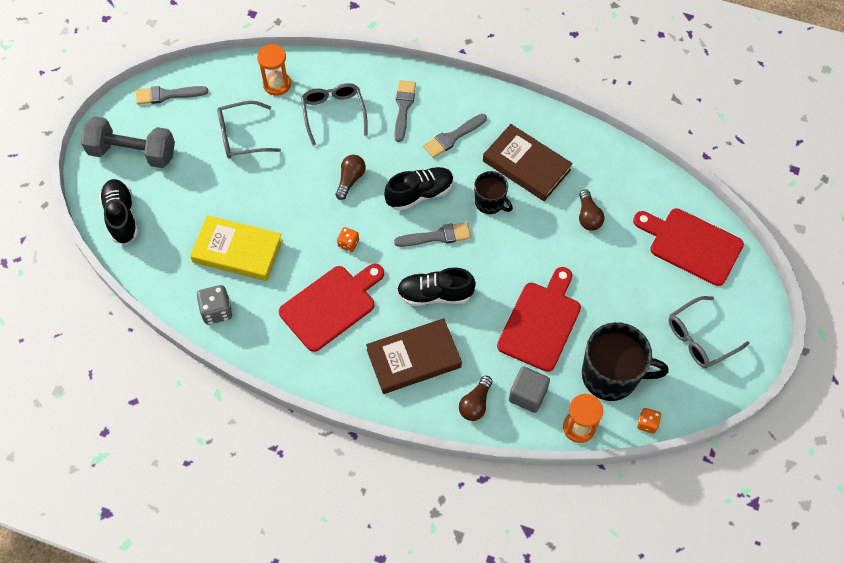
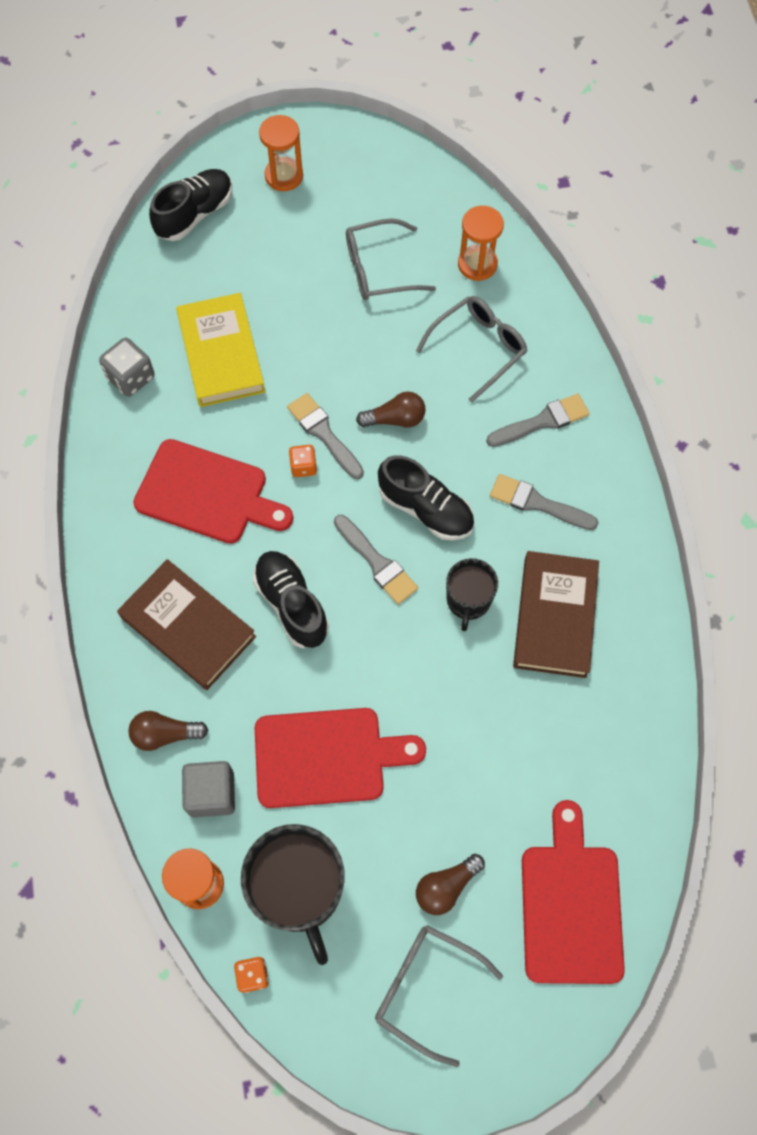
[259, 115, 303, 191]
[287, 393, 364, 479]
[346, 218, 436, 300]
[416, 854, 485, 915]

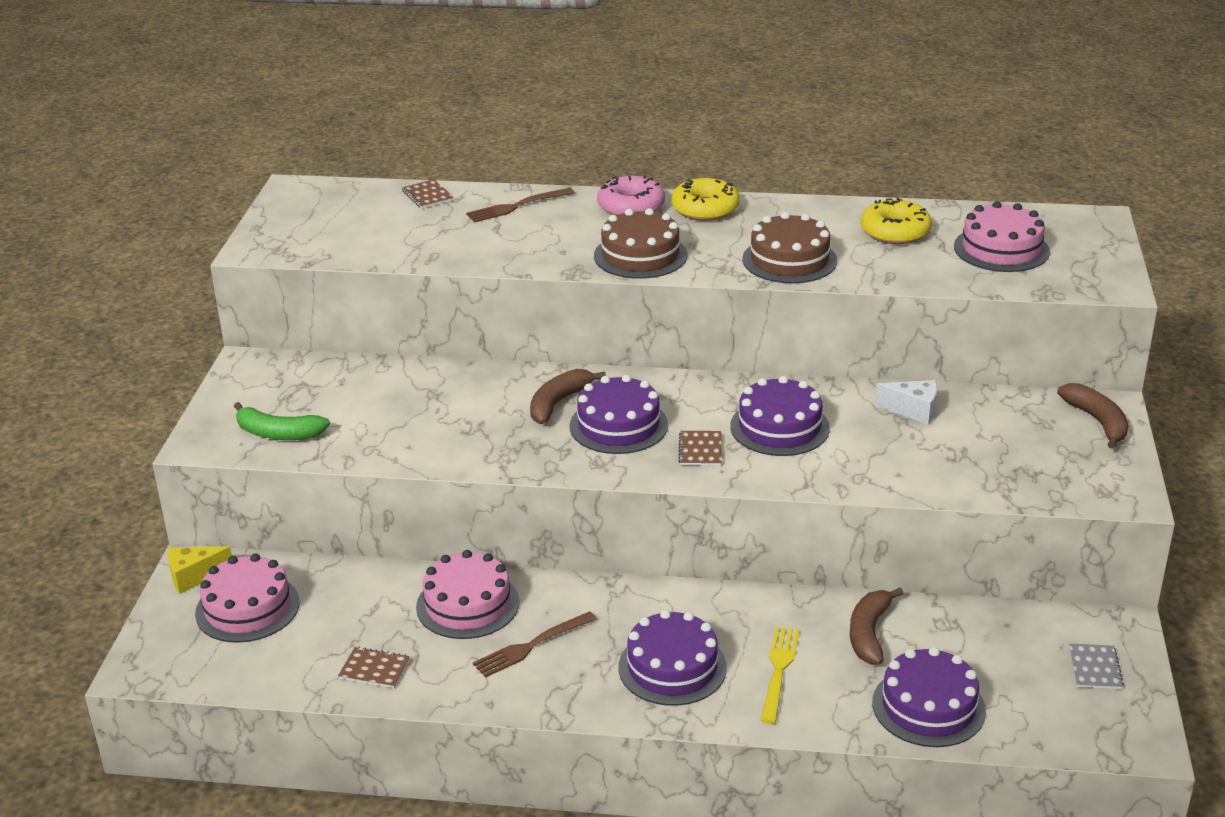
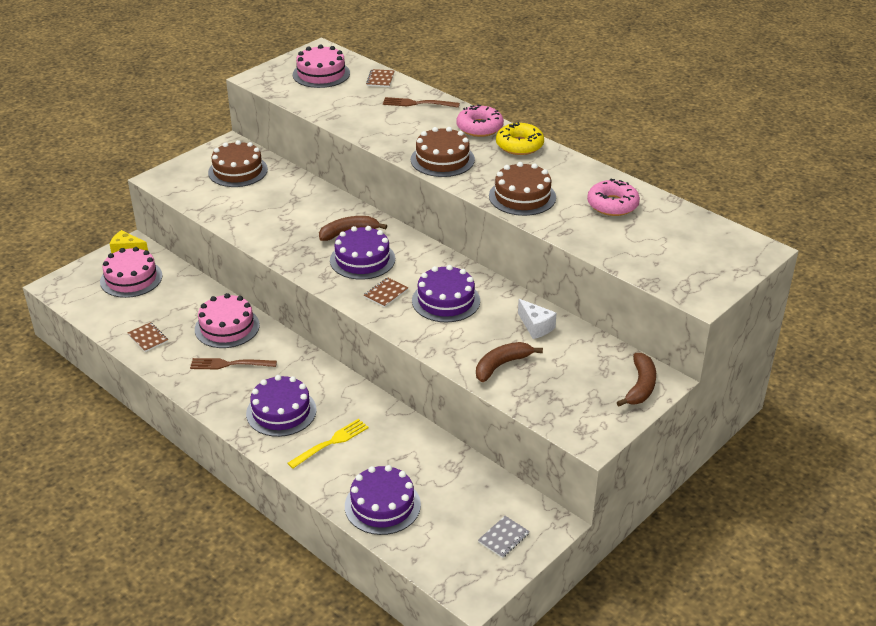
[234, 402, 330, 440] (first image)
[476, 342, 543, 382]
[587, 178, 640, 216]
[293, 44, 350, 88]
[208, 140, 268, 187]

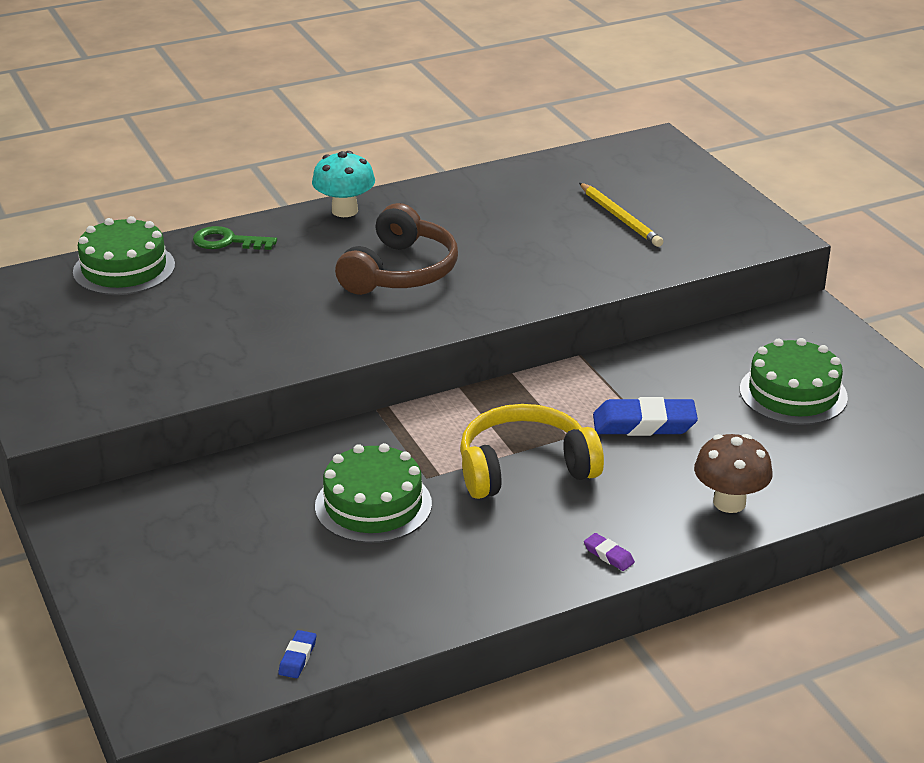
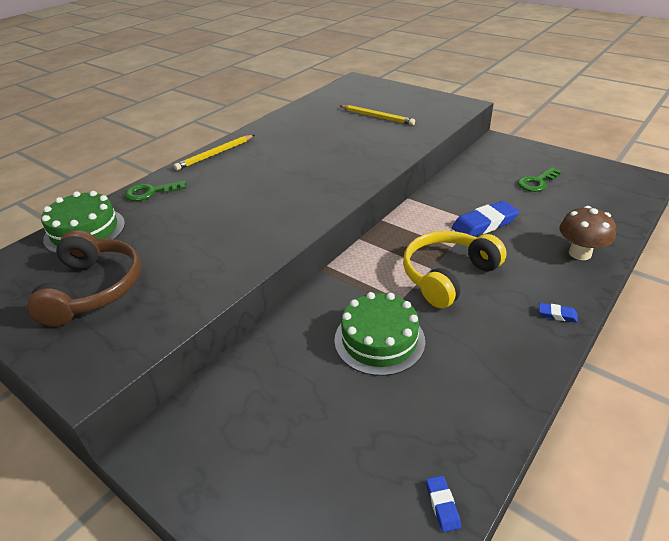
[174, 135, 254, 170]
[26, 230, 141, 326]
[539, 303, 578, 323]
[518, 167, 562, 192]

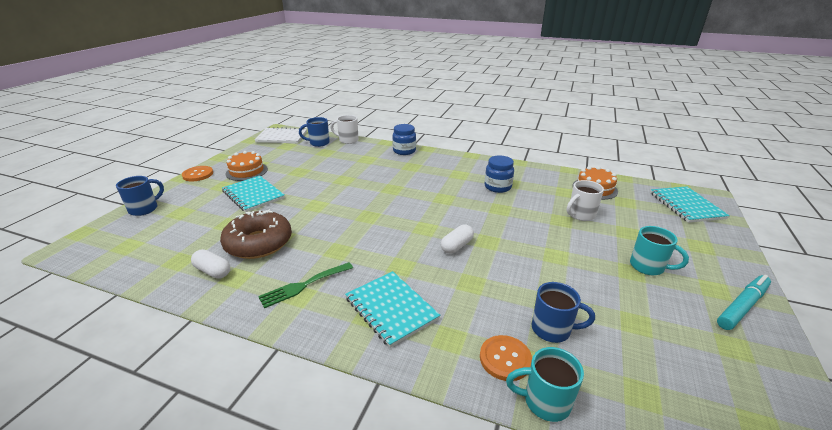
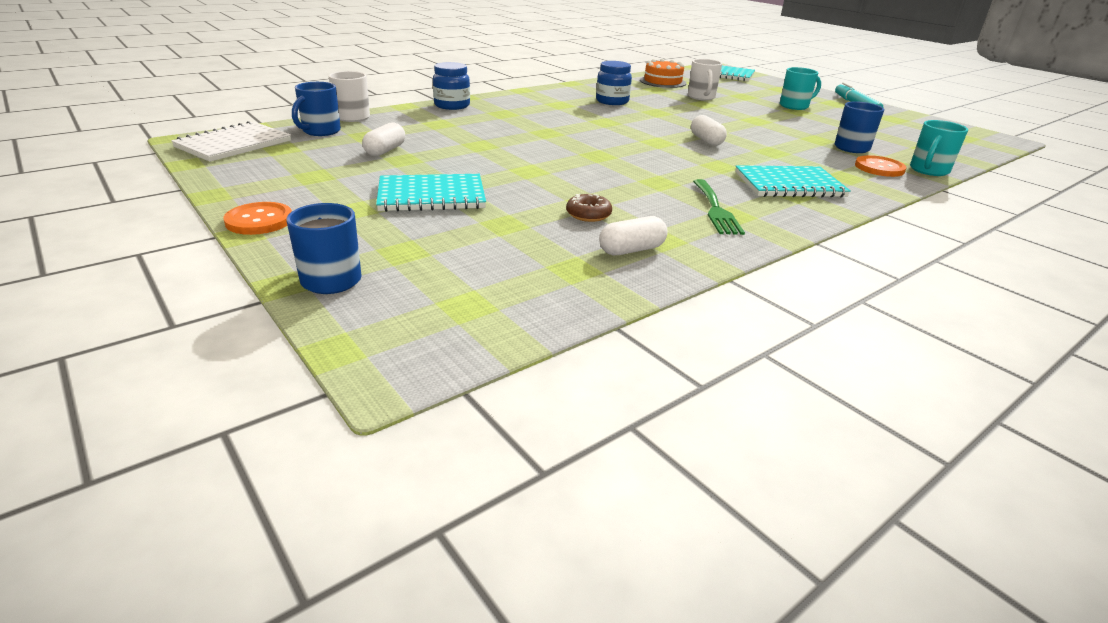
[566, 193, 612, 222]
[225, 151, 268, 181] (first image)
[362, 123, 405, 156]

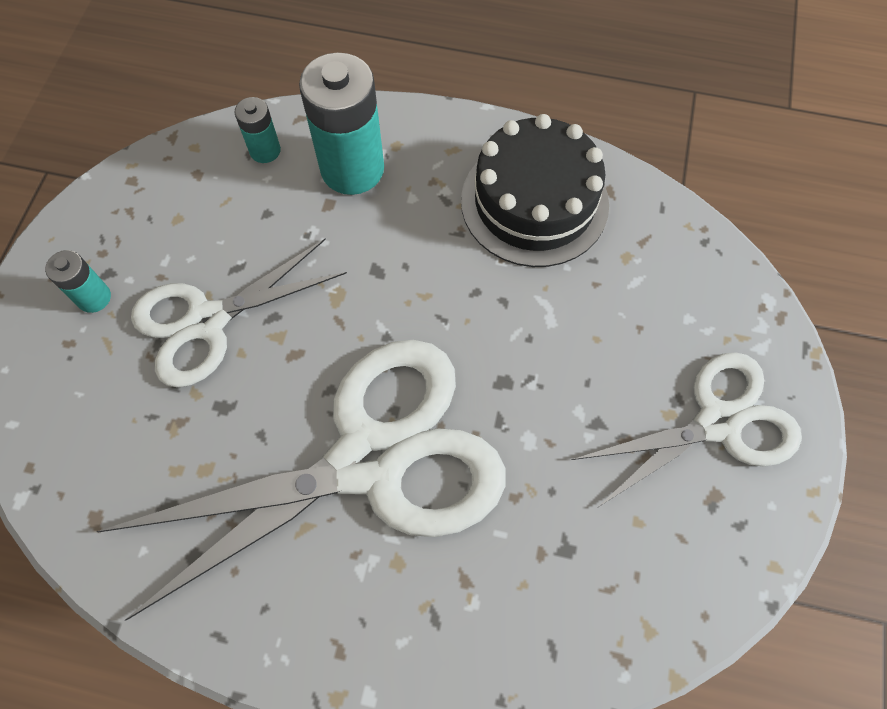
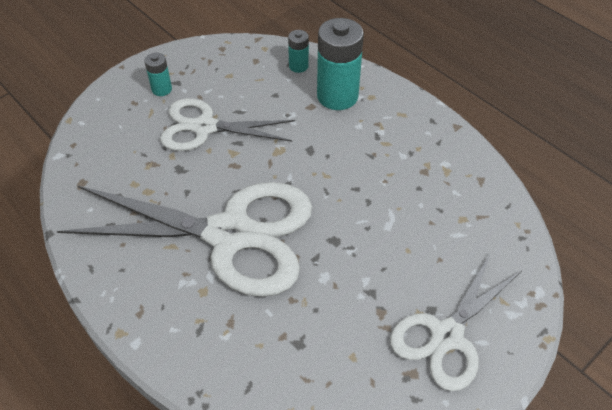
[461, 114, 609, 267] (first image)
[390, 254, 522, 391]

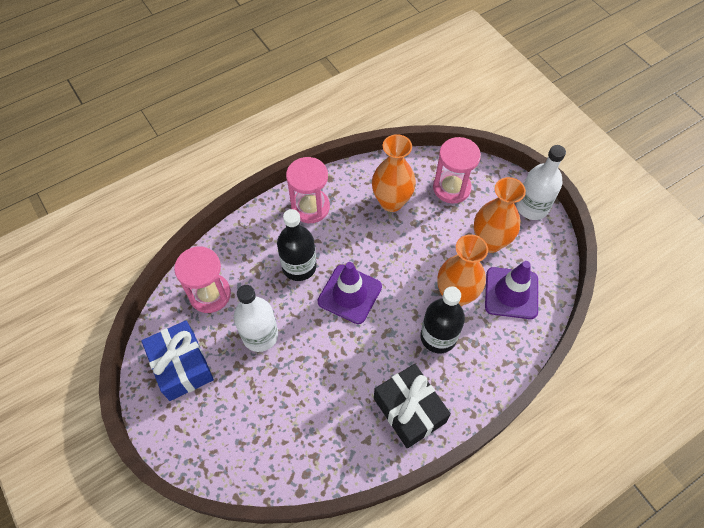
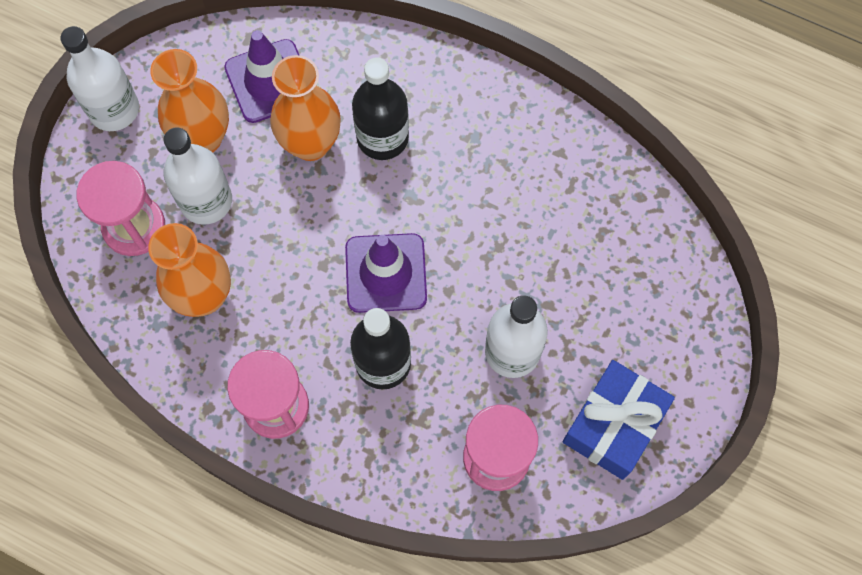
[374, 364, 451, 448] (first image)
[163, 127, 232, 225]

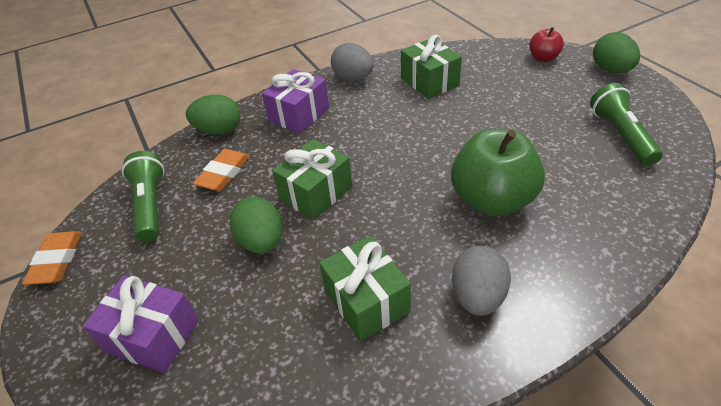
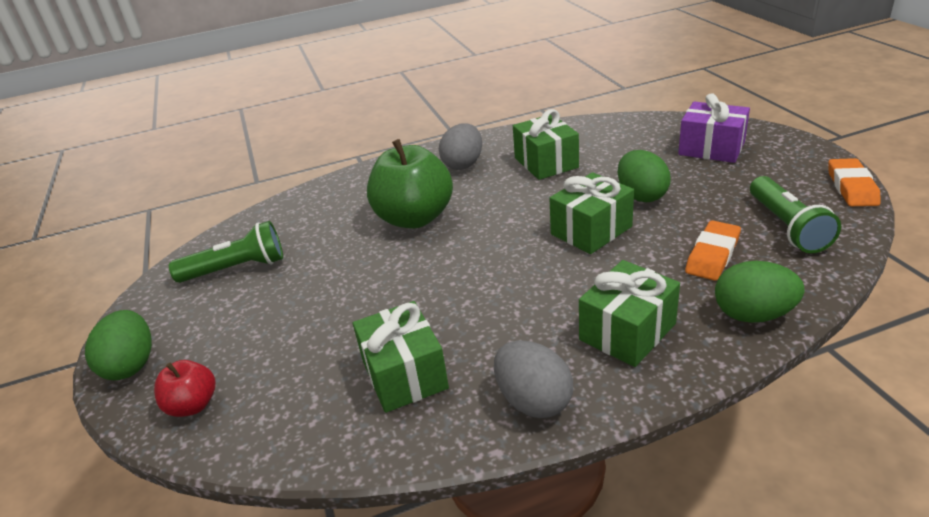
[579, 260, 680, 367]
[169, 221, 283, 283]

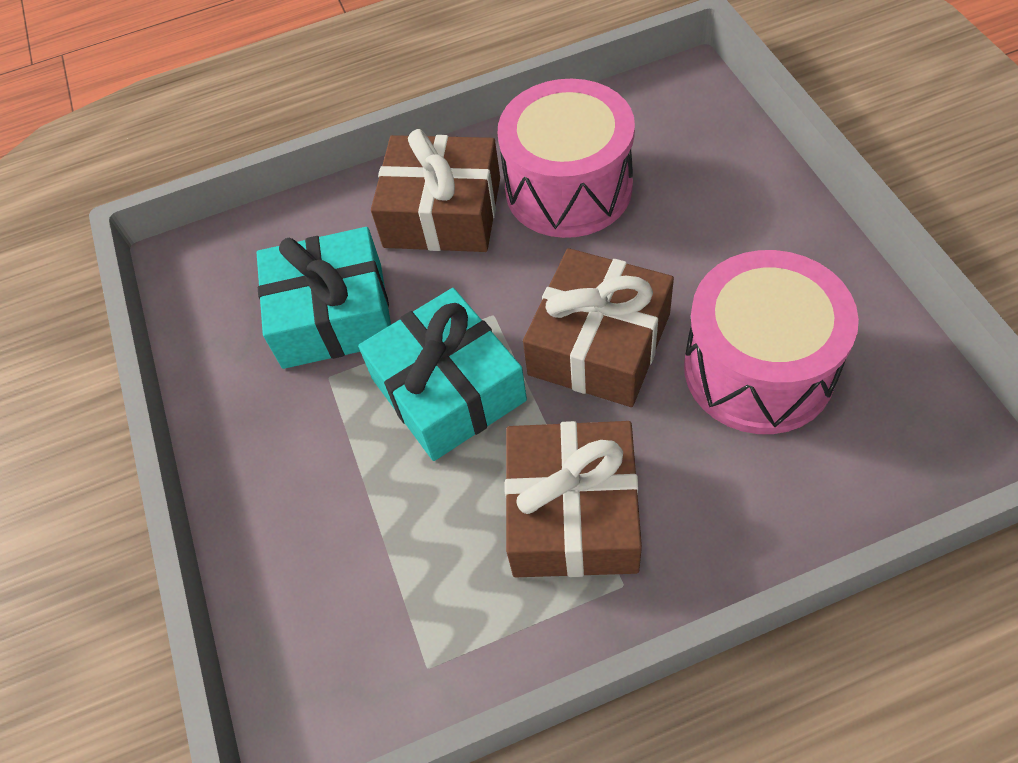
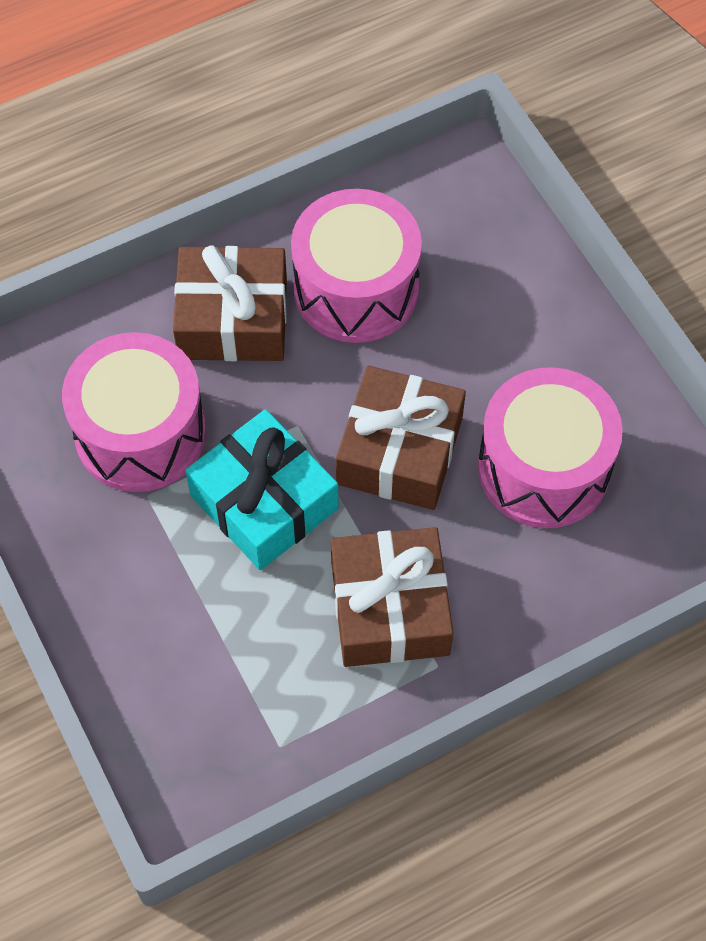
[62, 332, 206, 492]

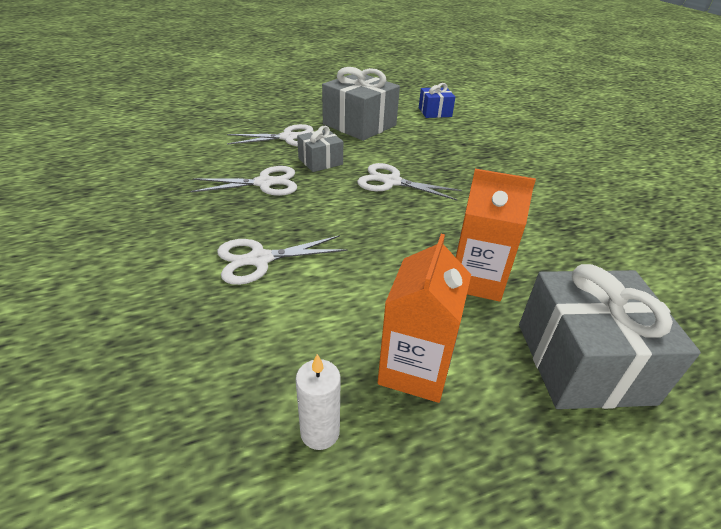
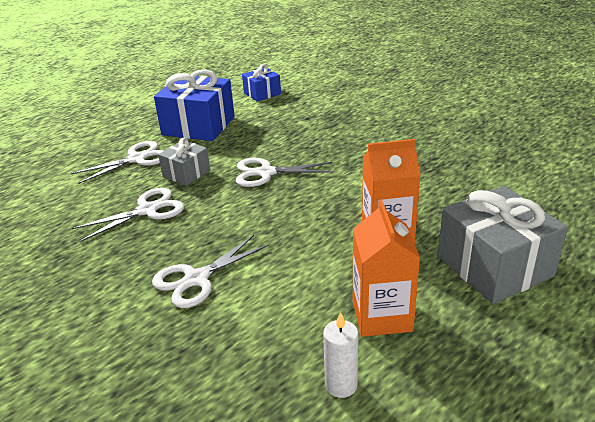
[154, 69, 235, 141]

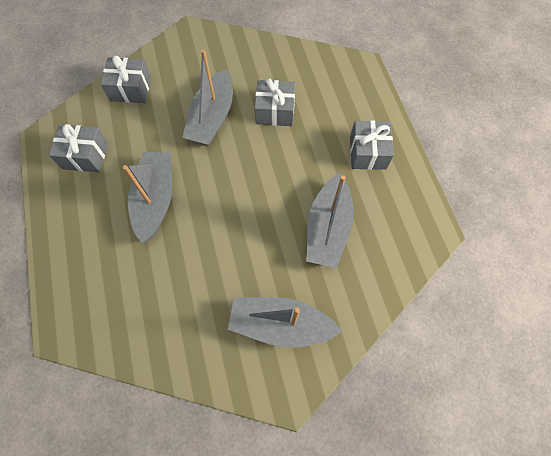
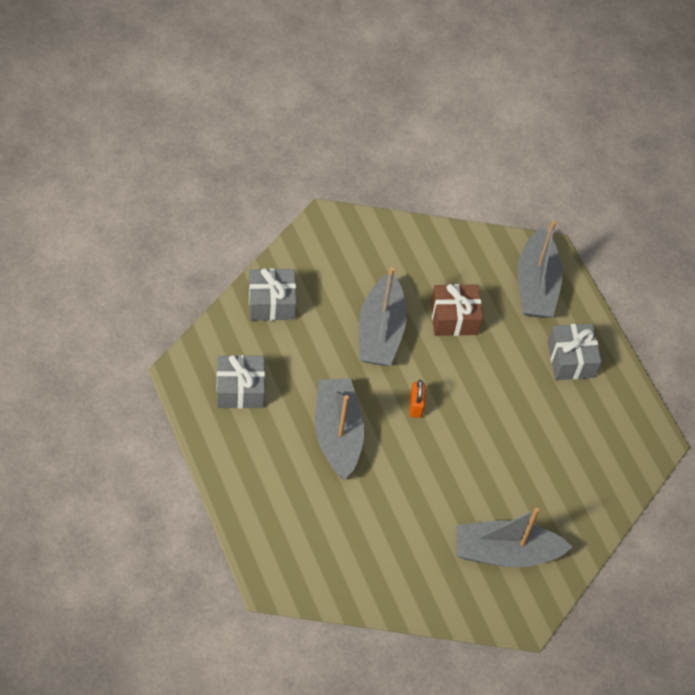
[431, 284, 483, 336]
[517, 221, 563, 318]
[409, 380, 425, 418]

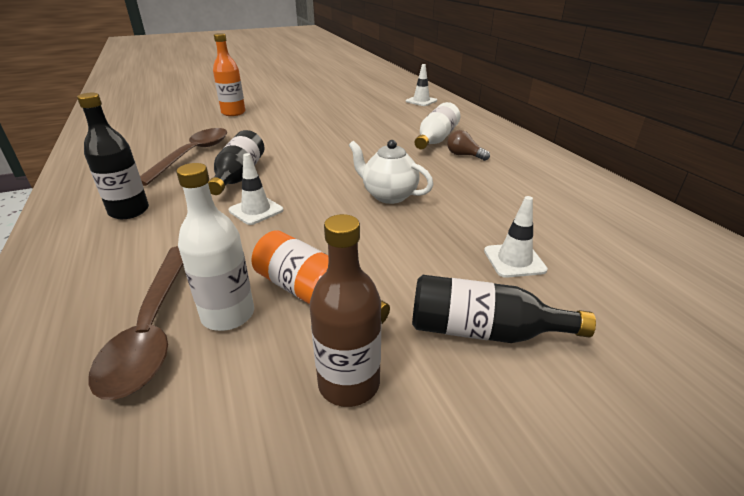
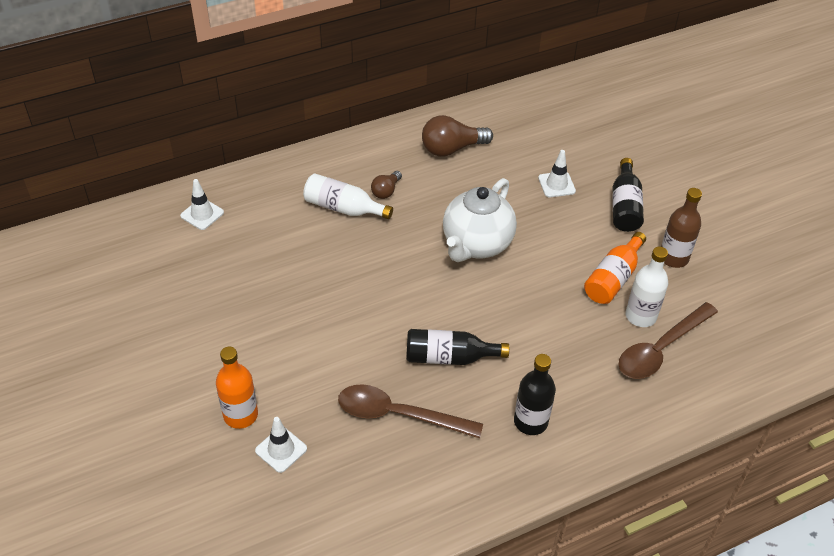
[618, 302, 718, 379]
[255, 417, 307, 473]
[443, 178, 517, 262]
[422, 115, 493, 157]

